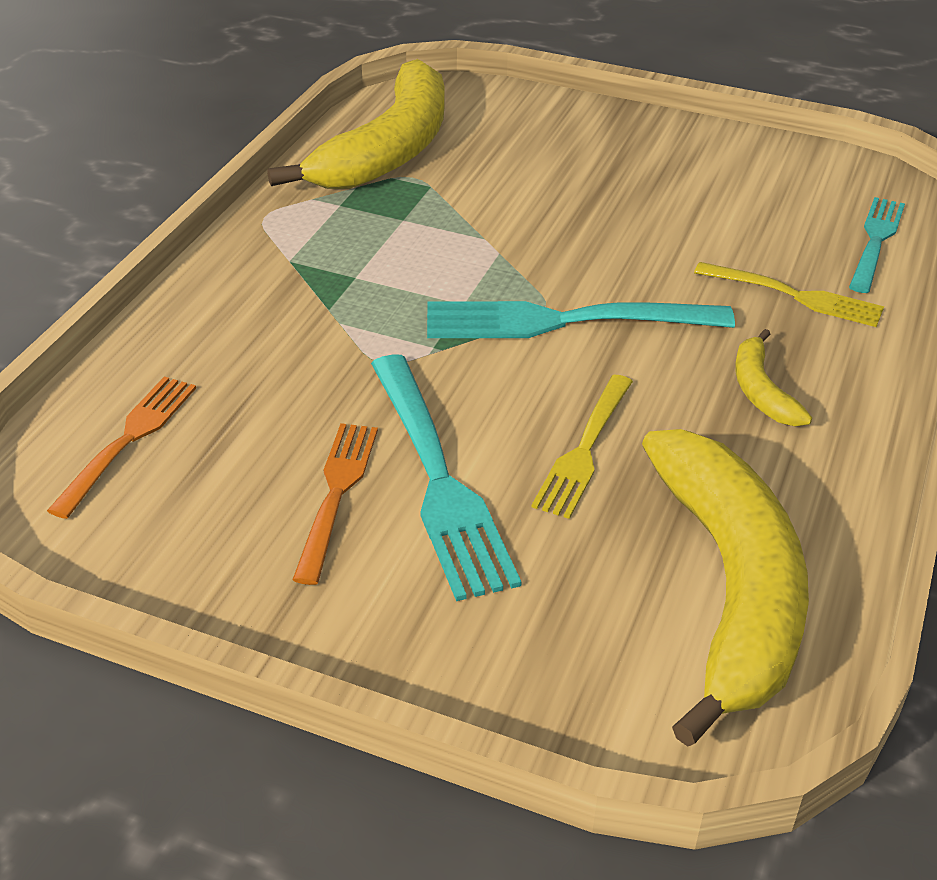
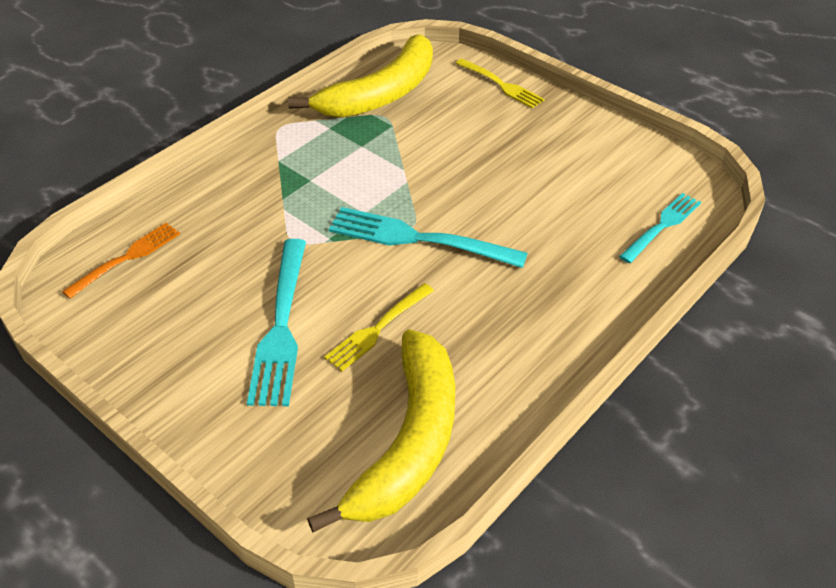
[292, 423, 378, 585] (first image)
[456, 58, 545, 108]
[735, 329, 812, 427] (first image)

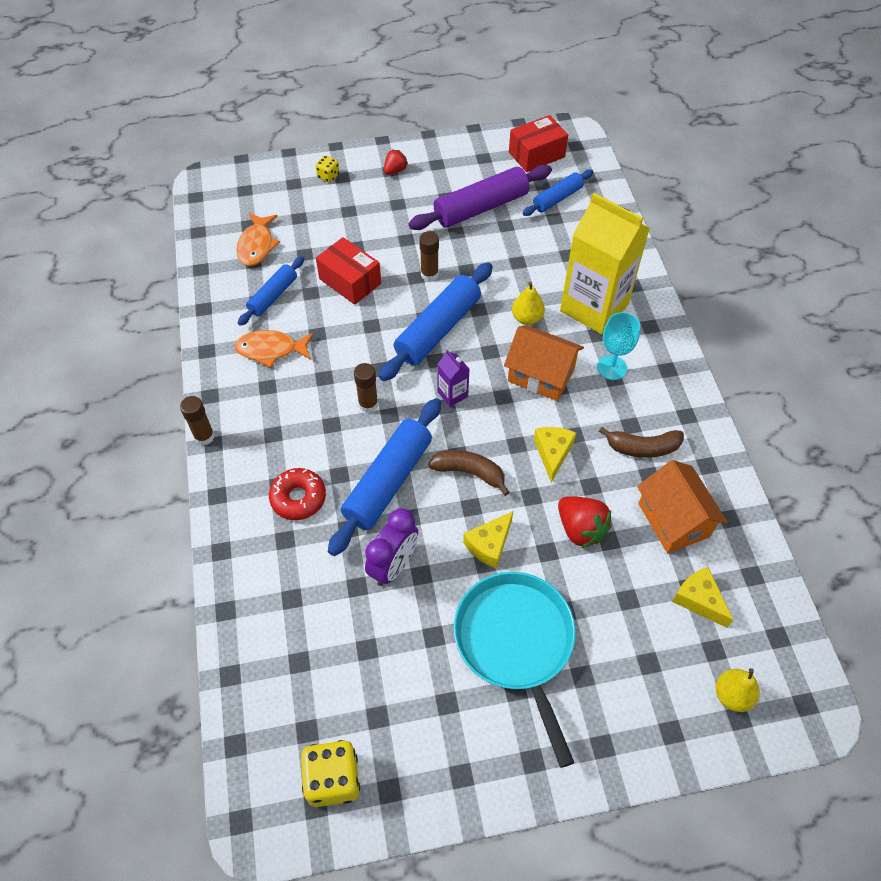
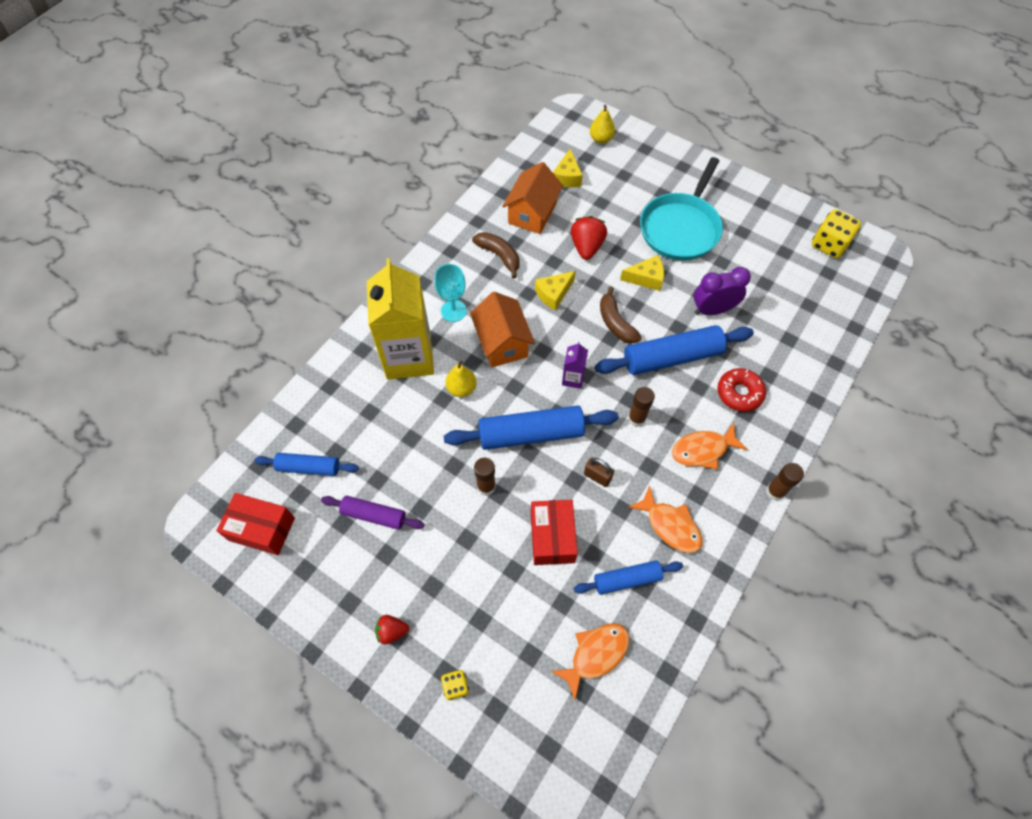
[321, 496, 424, 530]
[584, 458, 614, 487]
[672, 423, 748, 469]

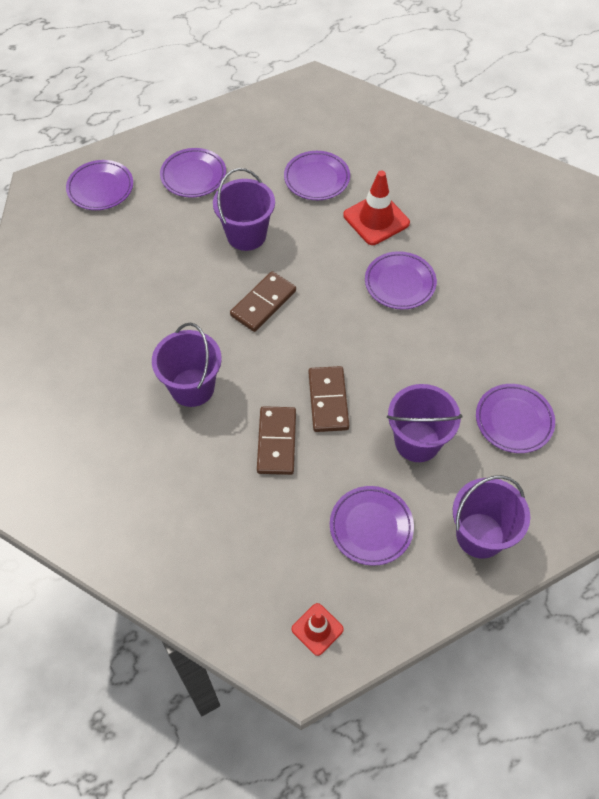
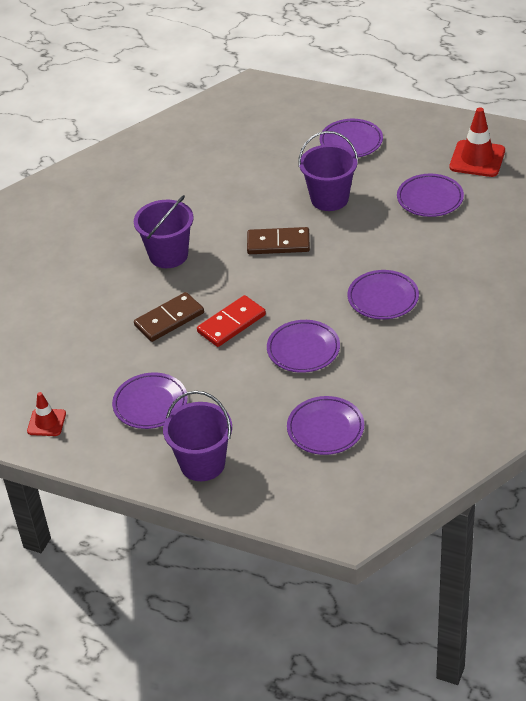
[267, 320, 340, 373]
[197, 295, 266, 347]
[450, 107, 505, 177]
[387, 384, 462, 462] (first image)

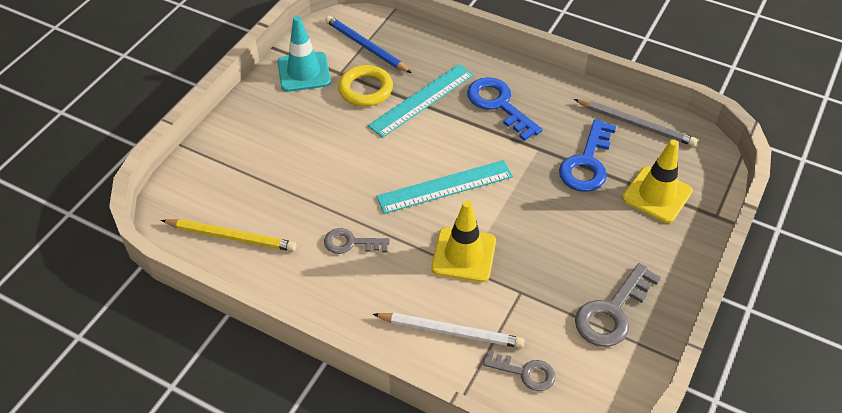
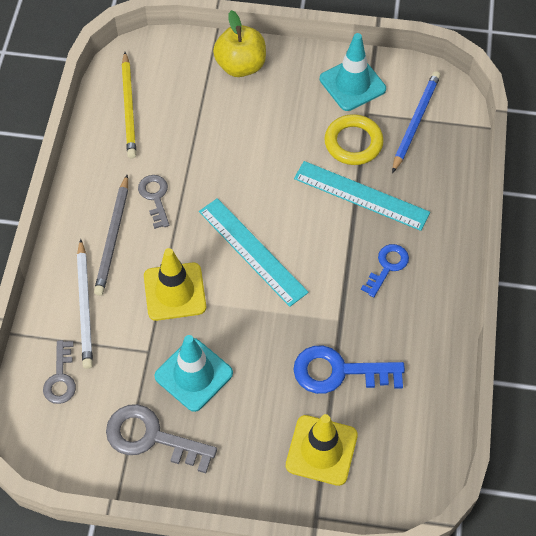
[361, 244, 409, 298]
[94, 174, 128, 296]
[154, 335, 233, 412]
[213, 10, 266, 77]

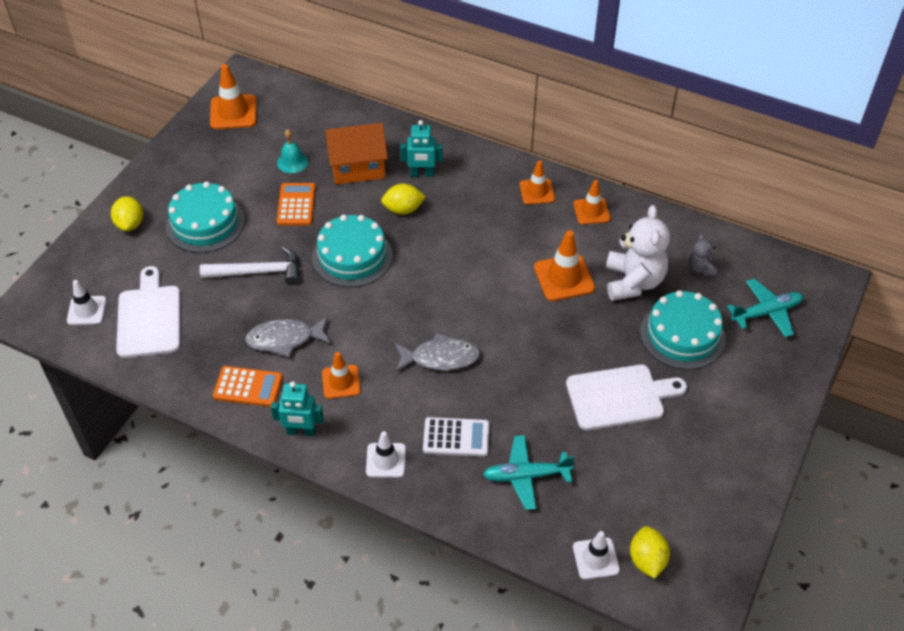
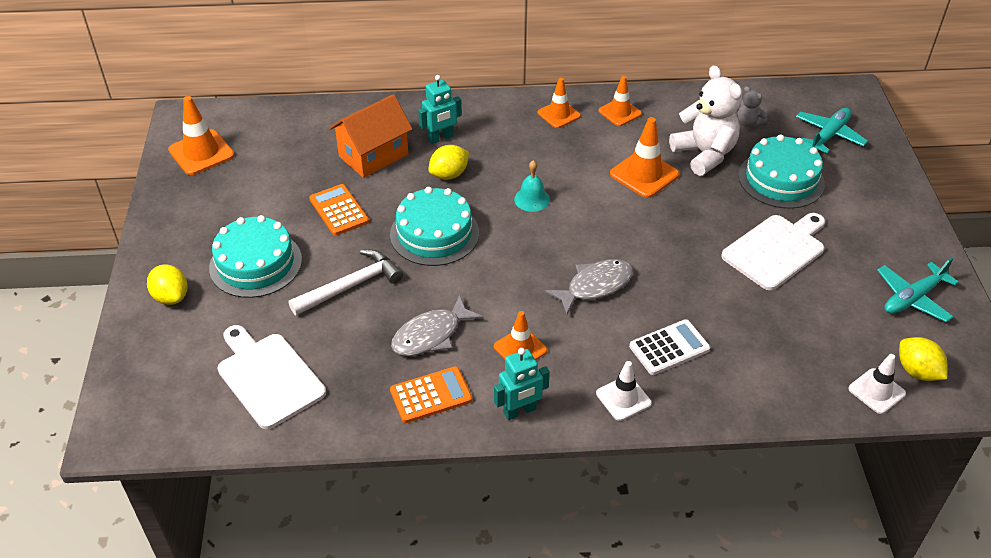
[67, 280, 106, 325] (first image)
[514, 160, 550, 212]
[877, 258, 959, 322]

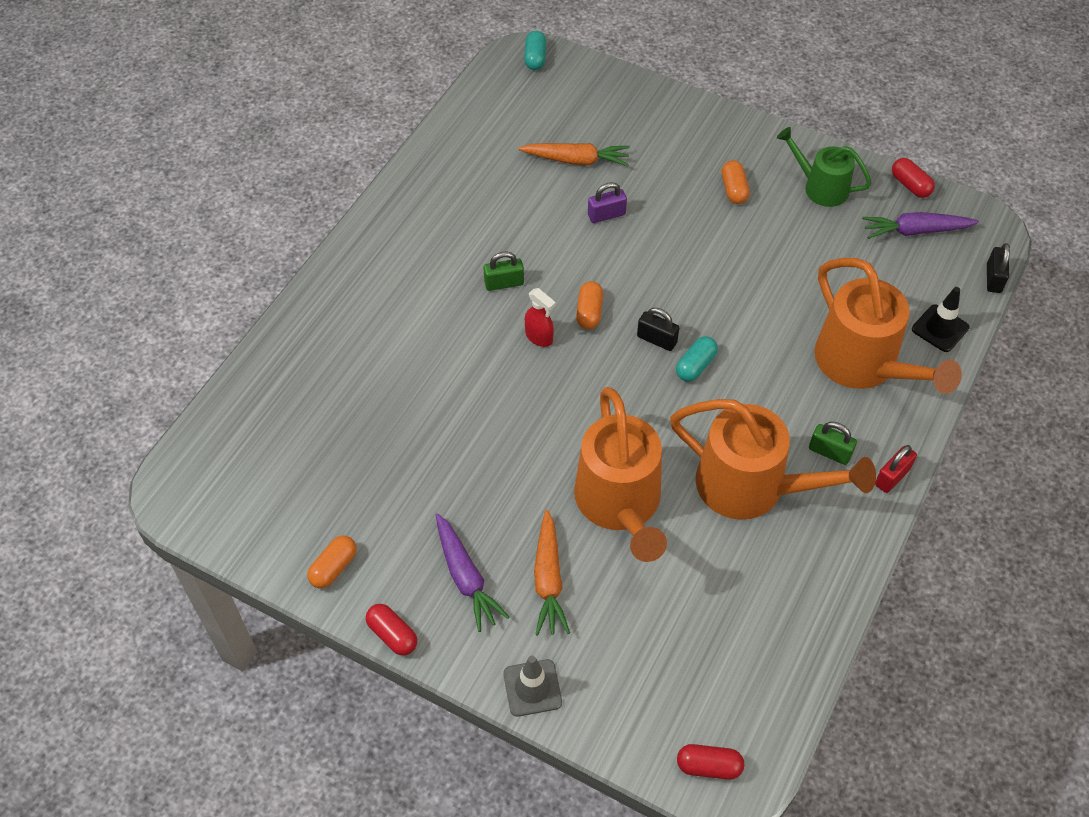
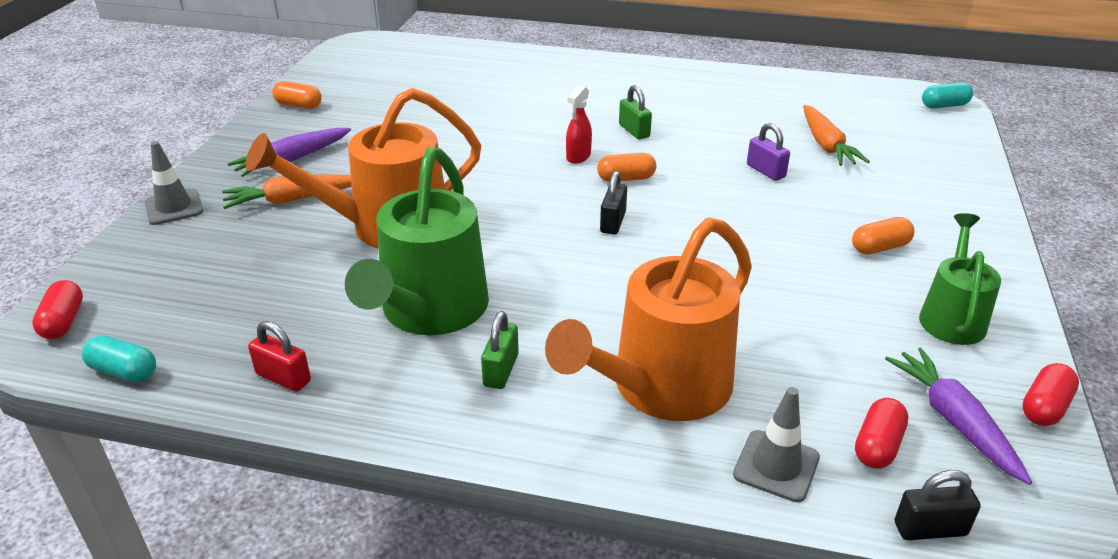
[855, 398, 908, 469]
[345, 147, 489, 335]
[82, 335, 156, 382]
[248, 321, 311, 392]
[733, 387, 820, 502]

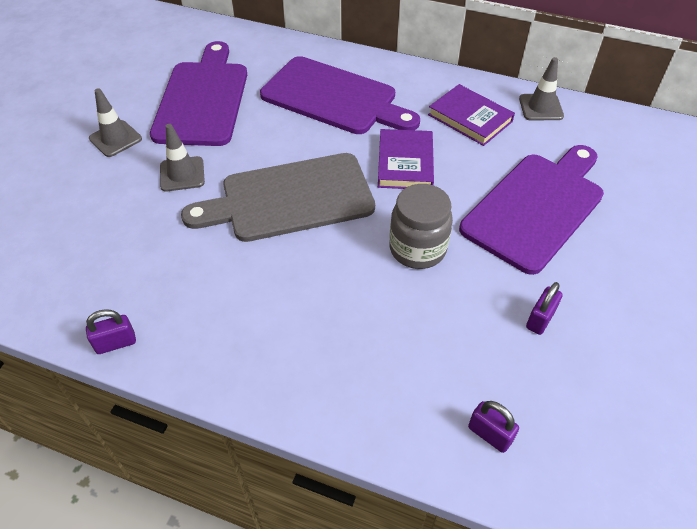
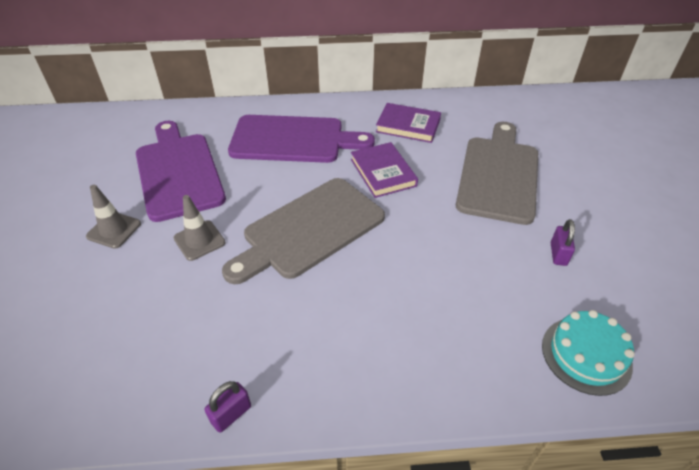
[389, 184, 453, 269] (first image)
[456, 122, 538, 225]
[542, 310, 635, 396]
[519, 57, 564, 120] (first image)

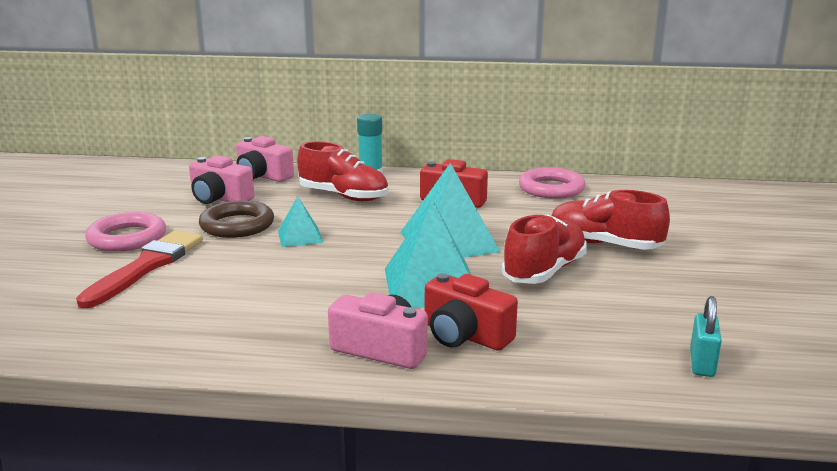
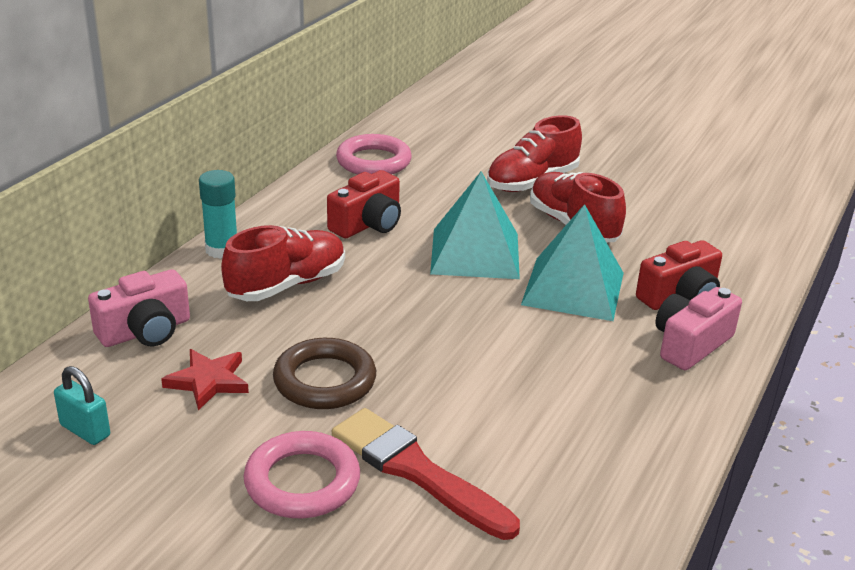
[161, 349, 249, 411]
[278, 196, 323, 247] (first image)
[54, 366, 110, 445]

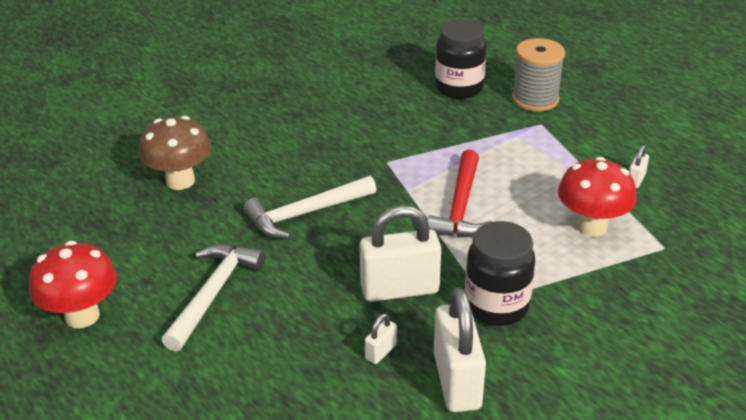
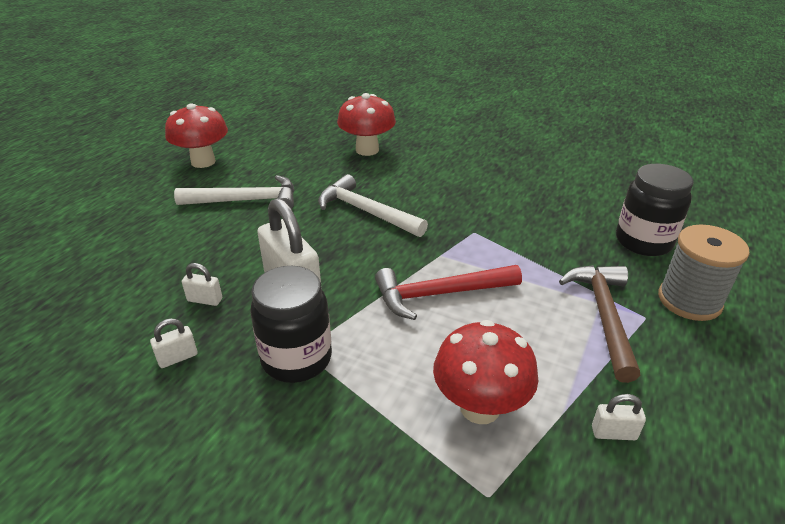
[337, 93, 396, 156]
[150, 318, 197, 368]
[559, 265, 640, 383]

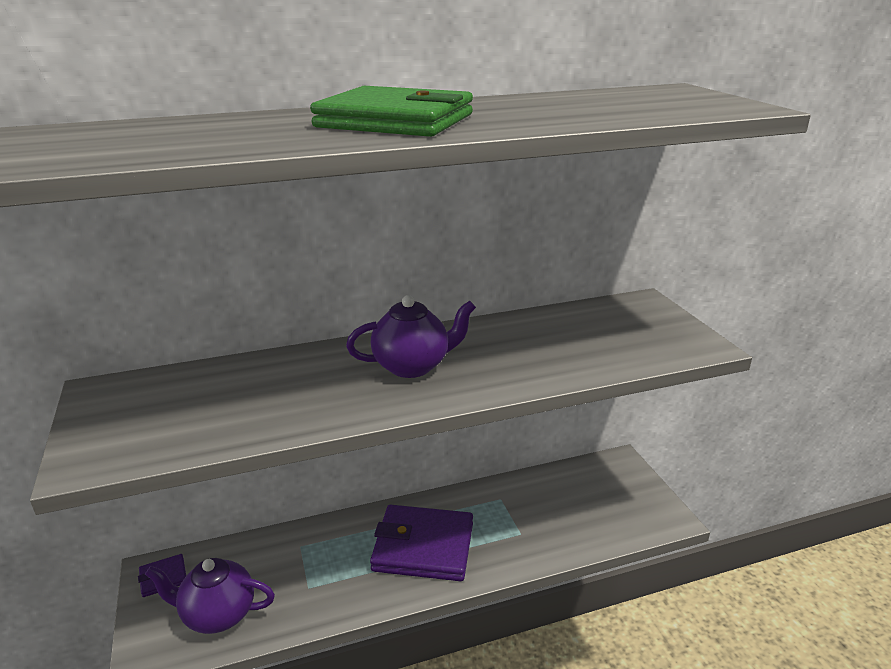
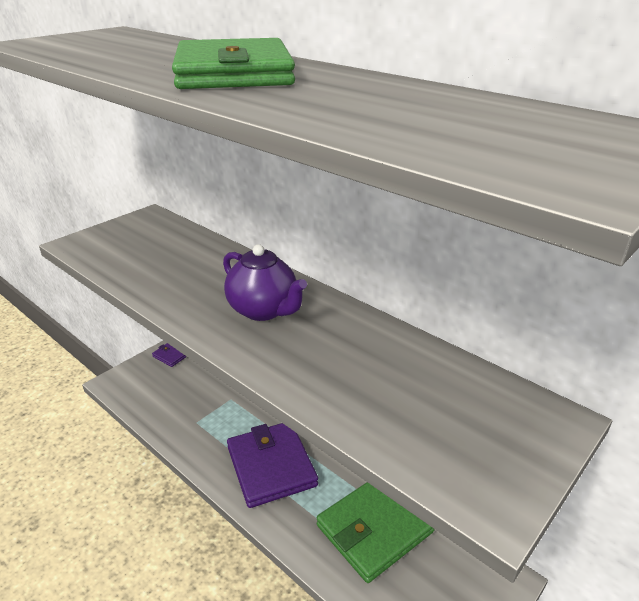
[145, 558, 275, 634] (first image)
[317, 482, 434, 583]

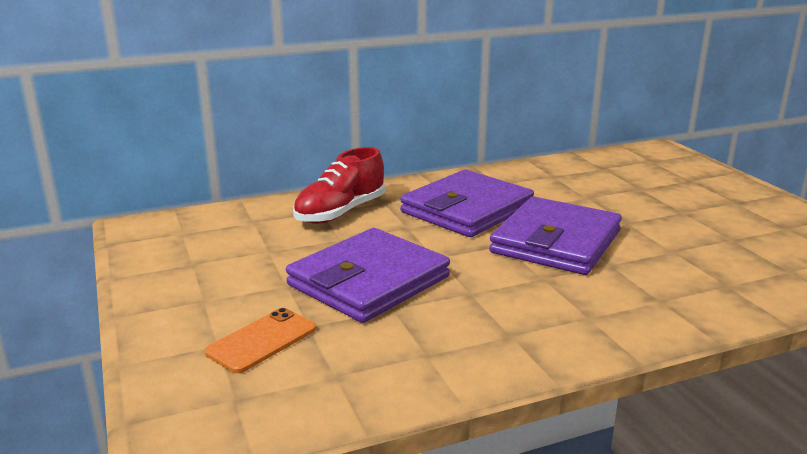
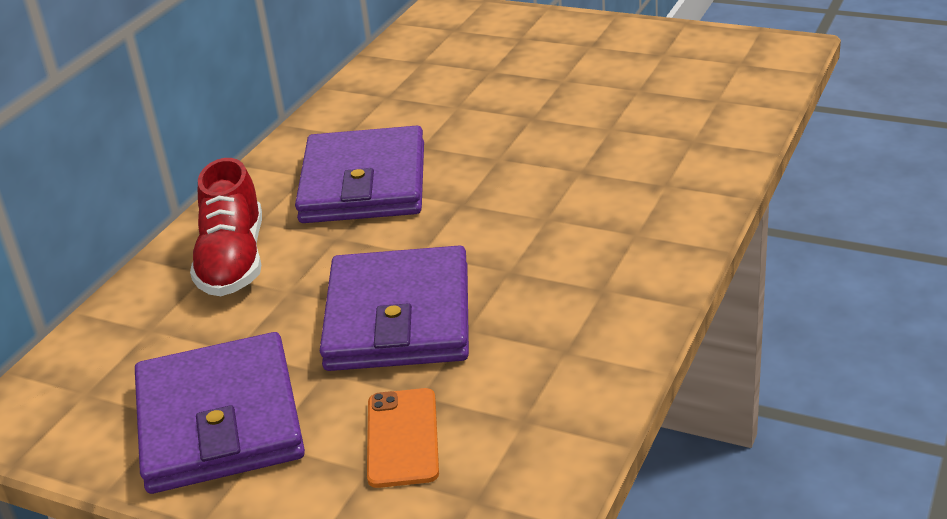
[135, 332, 305, 494]

